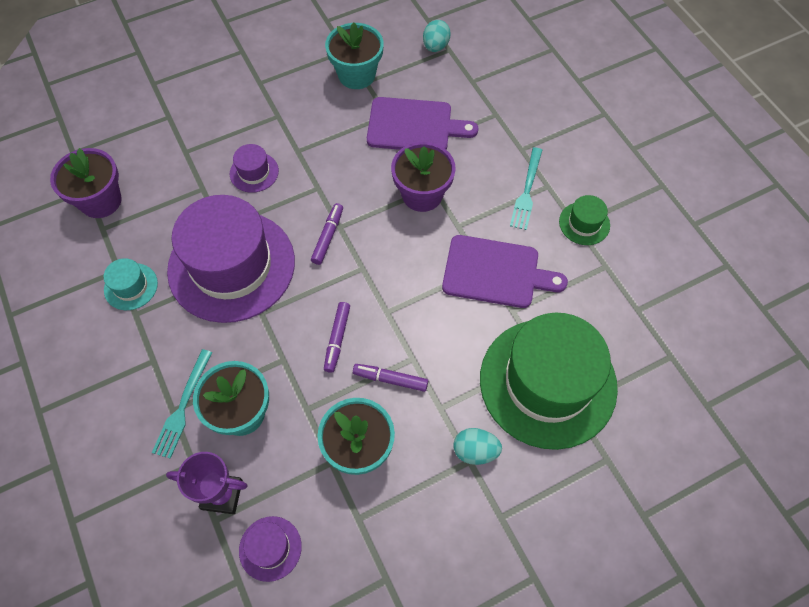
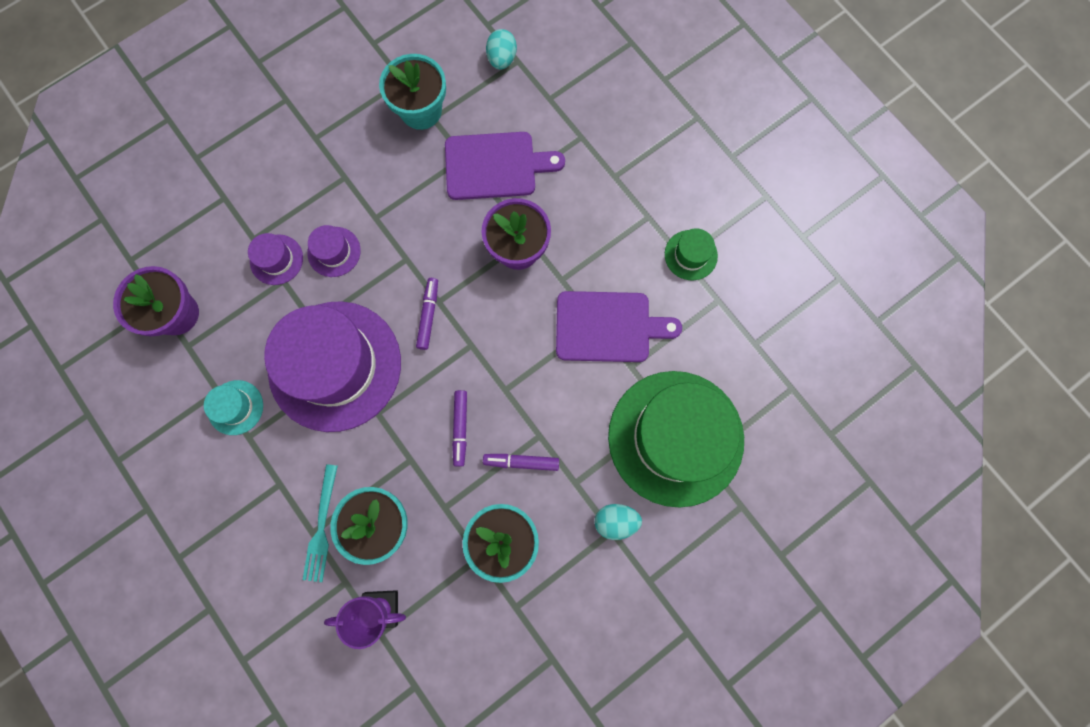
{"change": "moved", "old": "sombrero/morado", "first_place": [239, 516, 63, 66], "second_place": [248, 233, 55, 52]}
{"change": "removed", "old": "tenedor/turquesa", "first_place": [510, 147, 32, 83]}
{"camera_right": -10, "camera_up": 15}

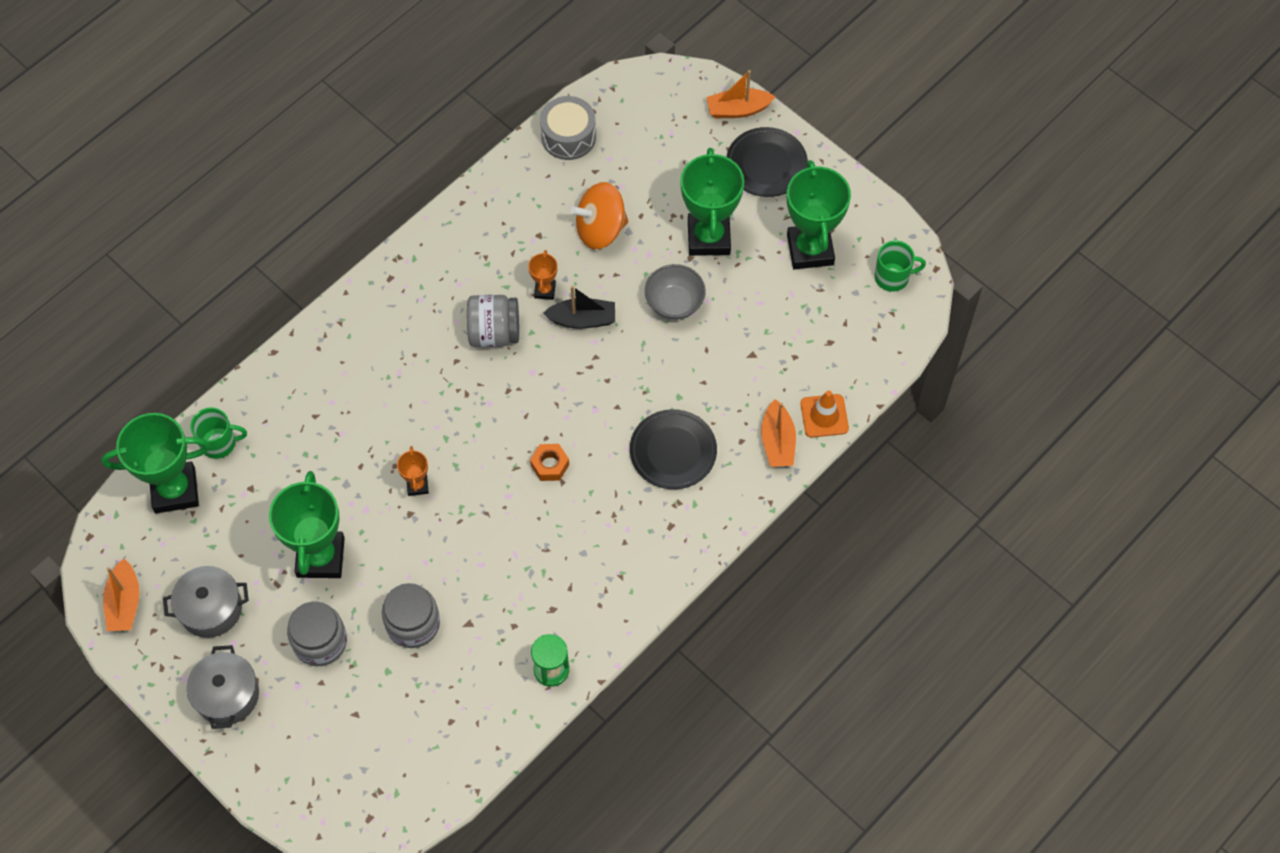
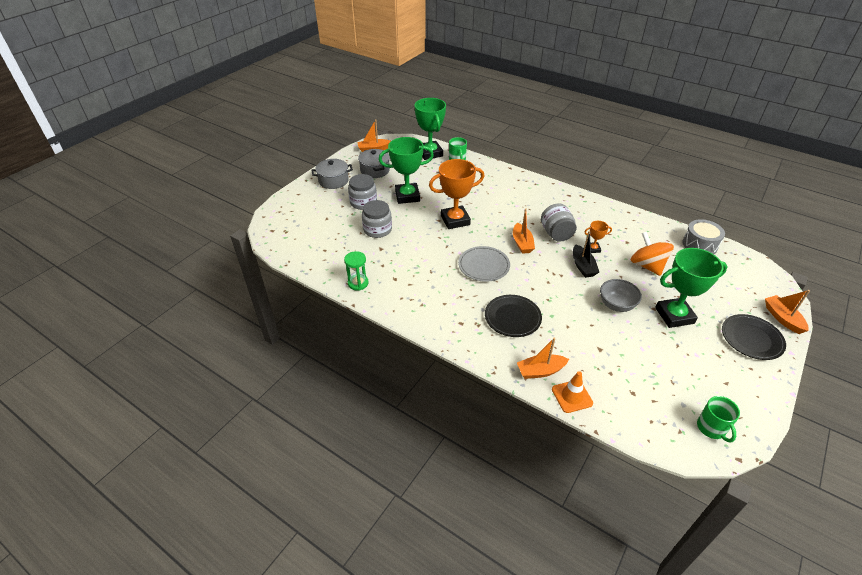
{"change": "resized", "old": "trofeo/naranja", "first_place": [397, 446, 32, 50], "second_place": [429, 159, 56, 70], "factor": 2.15}
{"change": "replaced", "old": "tuerca/naranja", "new": "plato/gris", "first_place": [530, 444, 39, 37], "second_place": [458, 246, 52, 36]}
{"change": "removed", "old": "trofeo/verde", "first_place": [787, 160, 64, 110]}
{"change": "added", "new": "barco/naranja", "second_place": [513, 208, 22, 46]}
{"camera_right": 80, "camera_up": -20}

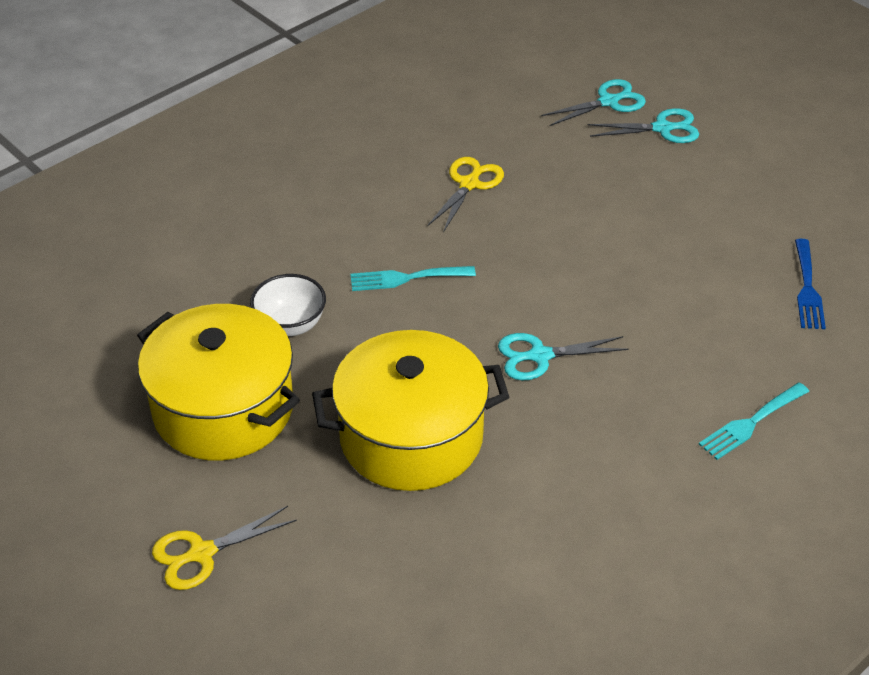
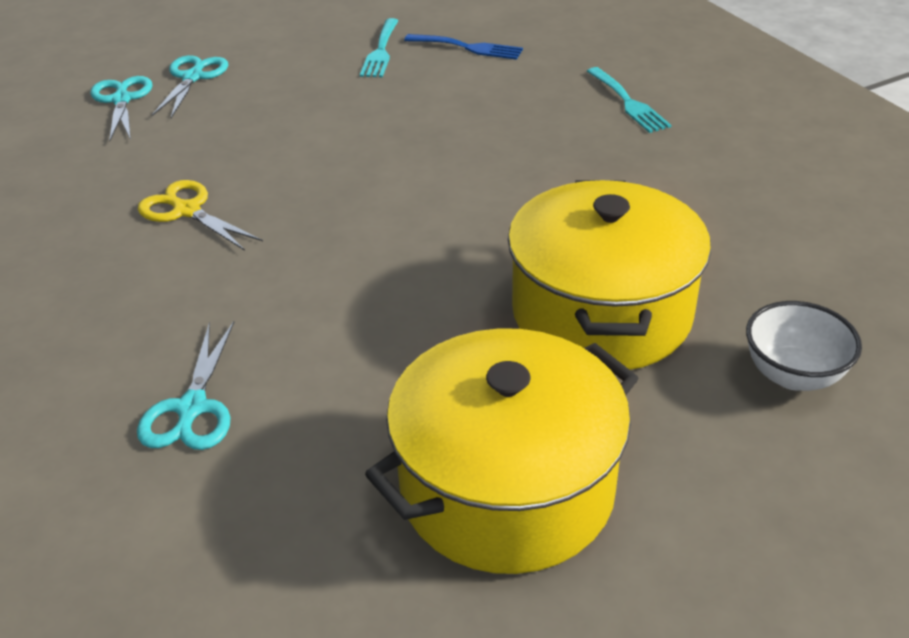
{"change": "removed", "old": "tijeras/amarillo", "first_place": [152, 506, 145, 84]}
{"change": "moved", "old": "cuenco/blanco", "first_place": [250, 274, 76, 62], "second_place": [746, 301, 116, 90]}
{"change": "moved", "old": "tenedor/turquesa", "first_place": [351, 266, 125, 25], "second_place": [360, 18, 38, 59]}
{"change": "moved", "old": "tijeras/turquesa", "first_place": [498, 333, 131, 47], "second_place": [137, 321, 97, 129]}
{"camera_right": -75, "camera_up": -5}

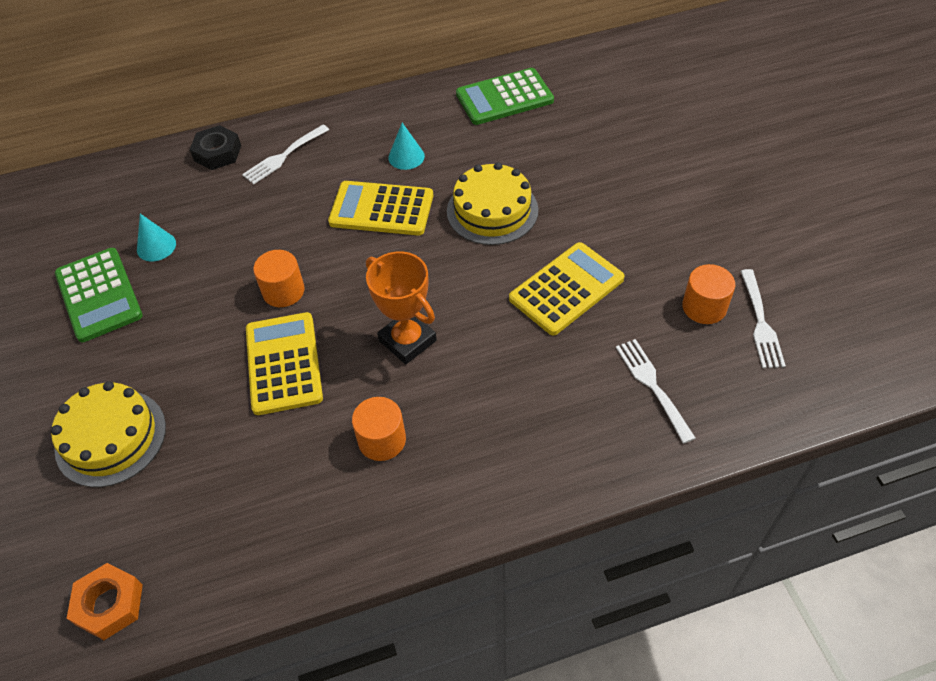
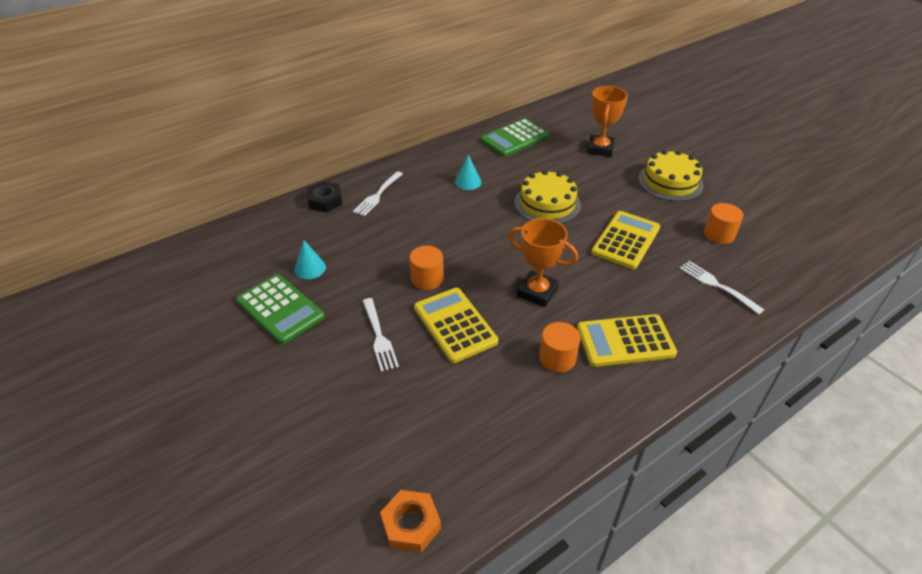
{"change": "moved", "old": "tarta/amarillo", "first_place": [51, 381, 115, 106], "second_place": [638, 150, 66, 51]}
{"change": "moved", "old": "calculadora/amarillo", "first_place": [328, 181, 105, 54], "second_place": [577, 314, 100, 53]}
{"change": "moved", "old": "tenedor/blanco", "first_place": [740, 269, 46, 99], "second_place": [363, 298, 36, 74]}
{"change": "added", "new": "trofeo/naranja", "second_place": [587, 86, 41, 71]}
{"camera_right": -20, "camera_up": -10}

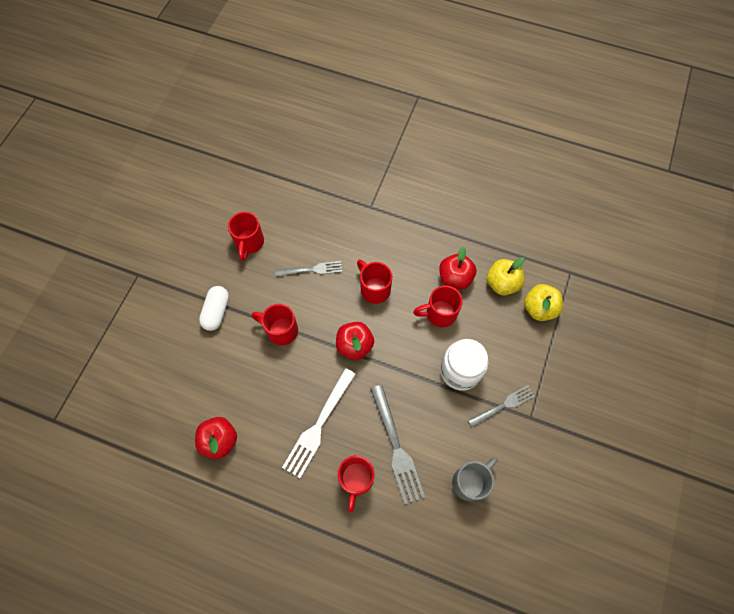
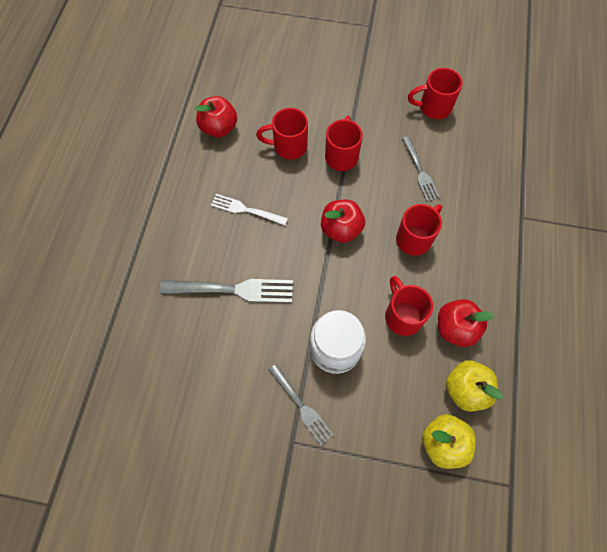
{"change": "removed", "old": "cápsula/blanco", "first_place": [199, 286, 30, 45]}
{"change": "resized", "old": "tenedor/blanco", "first_place": [282, 368, 74, 110], "second_place": [211, 194, 77, 31], "factor": 0.63}
{"change": "moved", "old": "taza/rojo", "first_place": [338, 455, 36, 58], "second_place": [256, 108, 52, 52]}
{"change": "turned", "old": "tenedor/gris", "first_place": [371, 385, 54, 119], "second_place": [160, 279, 133, 24], "degrees": -150}
{"change": "removed", "old": "taza/gris", "first_place": [452, 457, 46, 44]}
{"camera_right": 80, "camera_up": 0}

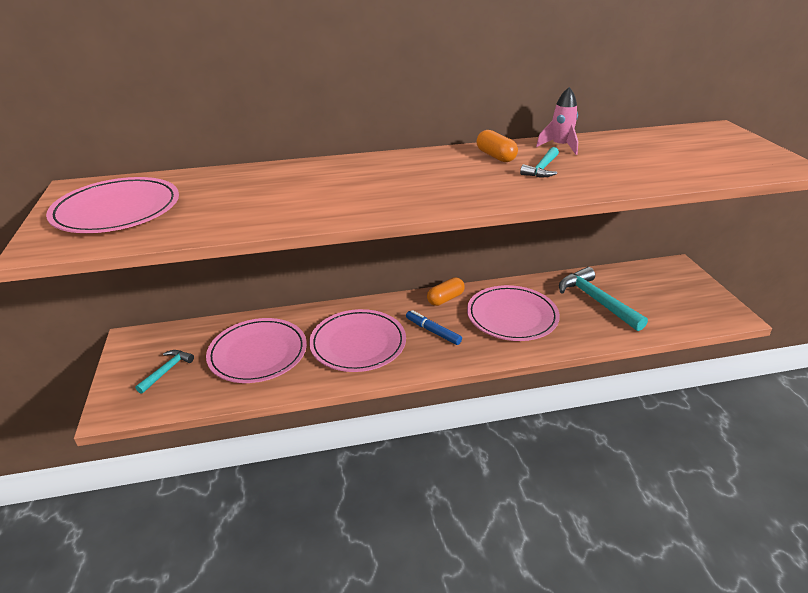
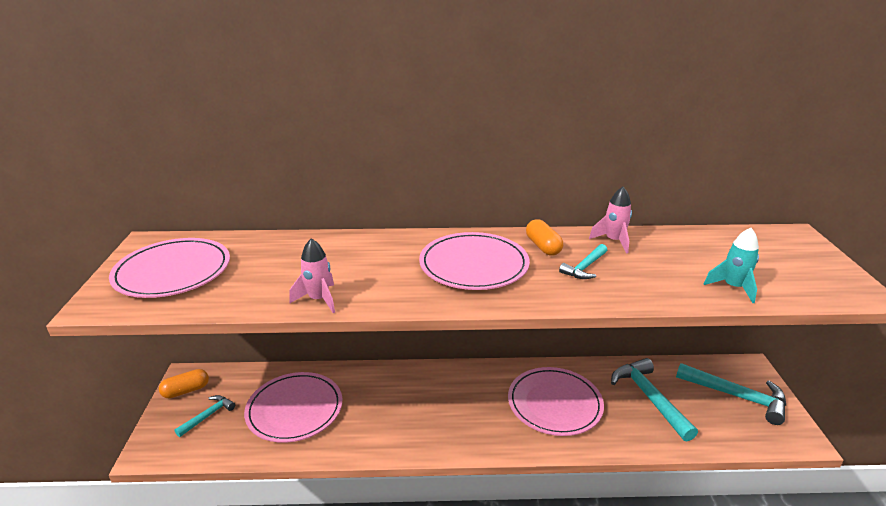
{"change": "moved", "old": "plato/rosa", "first_place": [309, 309, 97, 63], "second_place": [419, 232, 111, 58]}
{"change": "removed", "old": "rotulador/azul", "first_place": [406, 310, 56, 35]}
{"change": "moved", "old": "cápsula/naranja", "first_place": [427, 277, 38, 29], "second_place": [159, 369, 50, 29]}
{"change": "added", "new": "cohete/rosa", "second_place": [289, 238, 46, 75]}
{"change": "added", "new": "martillo/turquesa", "second_place": [676, 363, 110, 62]}
{"change": "added", "new": "cohete/turquesa", "second_place": [704, 228, 55, 75]}
{"camera_right": 10, "camera_up": -5}

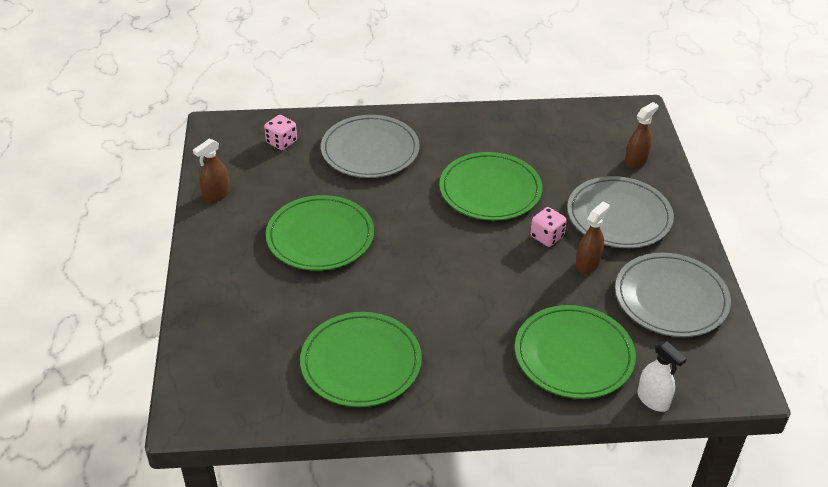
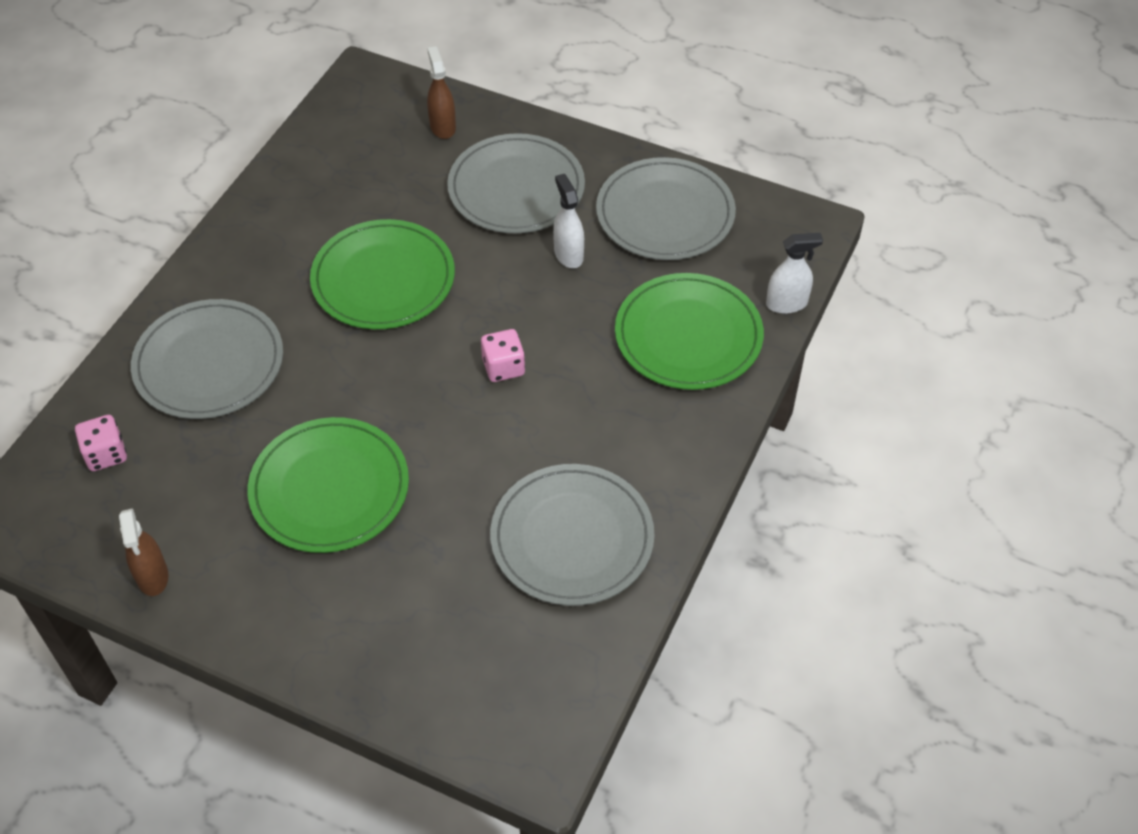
{"change": "recoloured", "old": "plato/verde", "new": "plato/gris", "first_place": [300, 312, 122, 95], "second_place": [490, 464, 165, 142]}
{"change": "moved", "old": "dado/rosa", "first_place": [530, 207, 37, 40], "second_place": [481, 329, 44, 53]}
{"change": "recoloured", "old": "pulverizador/marrón", "new": "pulverizador/blanco", "first_place": [576, 201, 34, 73], "second_place": [553, 174, 31, 94]}
{"camera_right": -60, "camera_up": 10}

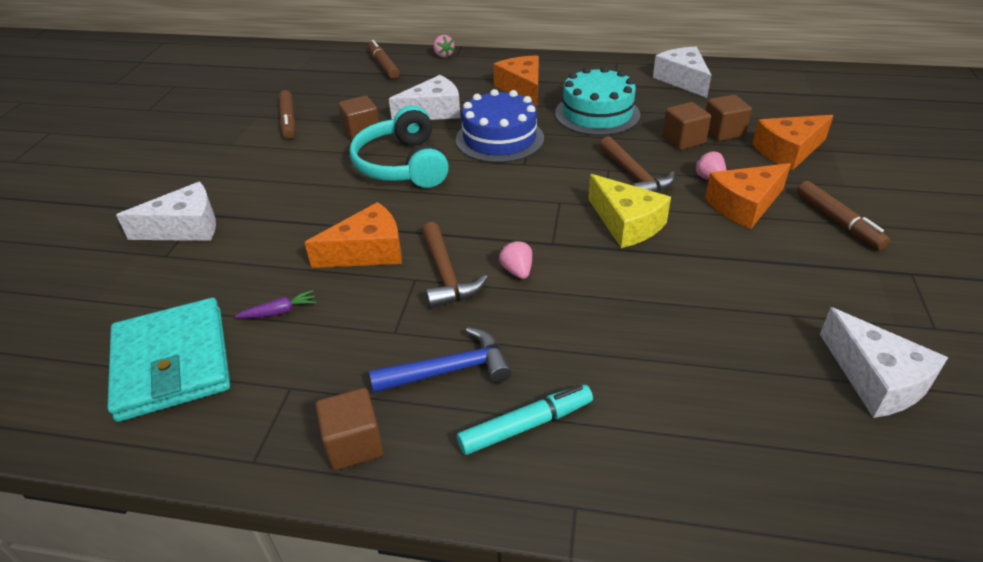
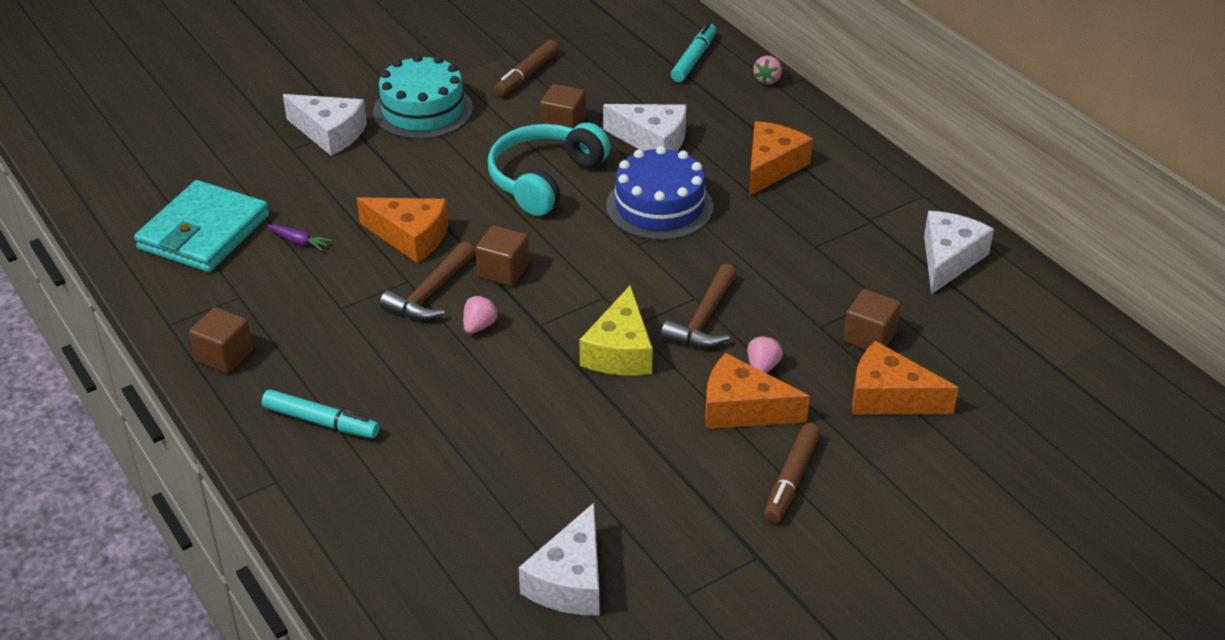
{"change": "recoloured", "old": "rotulador/marrón", "new": "rotulador/turquesa", "first_place": [368, 40, 32, 39], "second_place": [671, 23, 45, 59]}
{"change": "removed", "old": "martillo/azul", "first_place": [369, 327, 143, 66]}
{"change": "moved", "old": "tarta/turquesa", "first_place": [555, 66, 85, 70], "second_place": [373, 54, 100, 85]}
{"change": "moved", "old": "cubo/marrón", "first_place": [662, 102, 49, 48], "second_place": [475, 225, 54, 61]}
{"camera_right": 45, "camera_up": 0}

